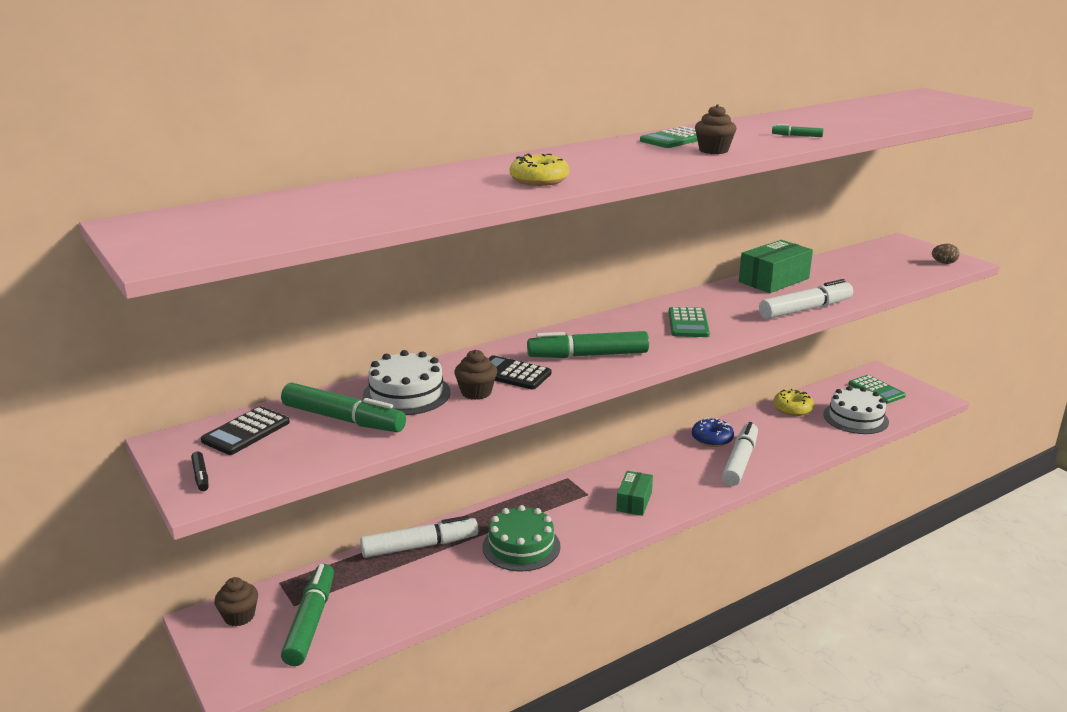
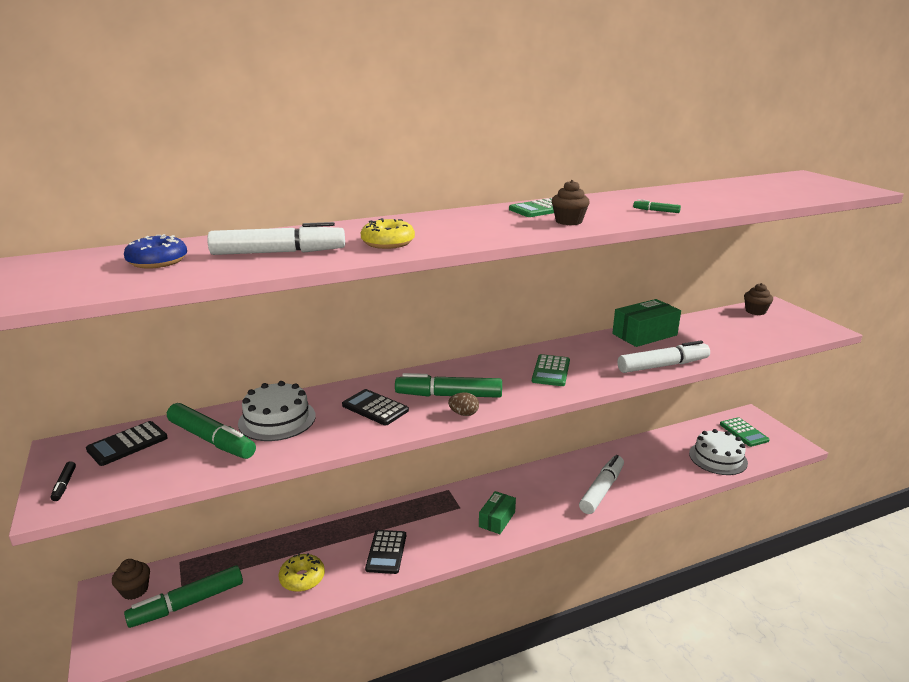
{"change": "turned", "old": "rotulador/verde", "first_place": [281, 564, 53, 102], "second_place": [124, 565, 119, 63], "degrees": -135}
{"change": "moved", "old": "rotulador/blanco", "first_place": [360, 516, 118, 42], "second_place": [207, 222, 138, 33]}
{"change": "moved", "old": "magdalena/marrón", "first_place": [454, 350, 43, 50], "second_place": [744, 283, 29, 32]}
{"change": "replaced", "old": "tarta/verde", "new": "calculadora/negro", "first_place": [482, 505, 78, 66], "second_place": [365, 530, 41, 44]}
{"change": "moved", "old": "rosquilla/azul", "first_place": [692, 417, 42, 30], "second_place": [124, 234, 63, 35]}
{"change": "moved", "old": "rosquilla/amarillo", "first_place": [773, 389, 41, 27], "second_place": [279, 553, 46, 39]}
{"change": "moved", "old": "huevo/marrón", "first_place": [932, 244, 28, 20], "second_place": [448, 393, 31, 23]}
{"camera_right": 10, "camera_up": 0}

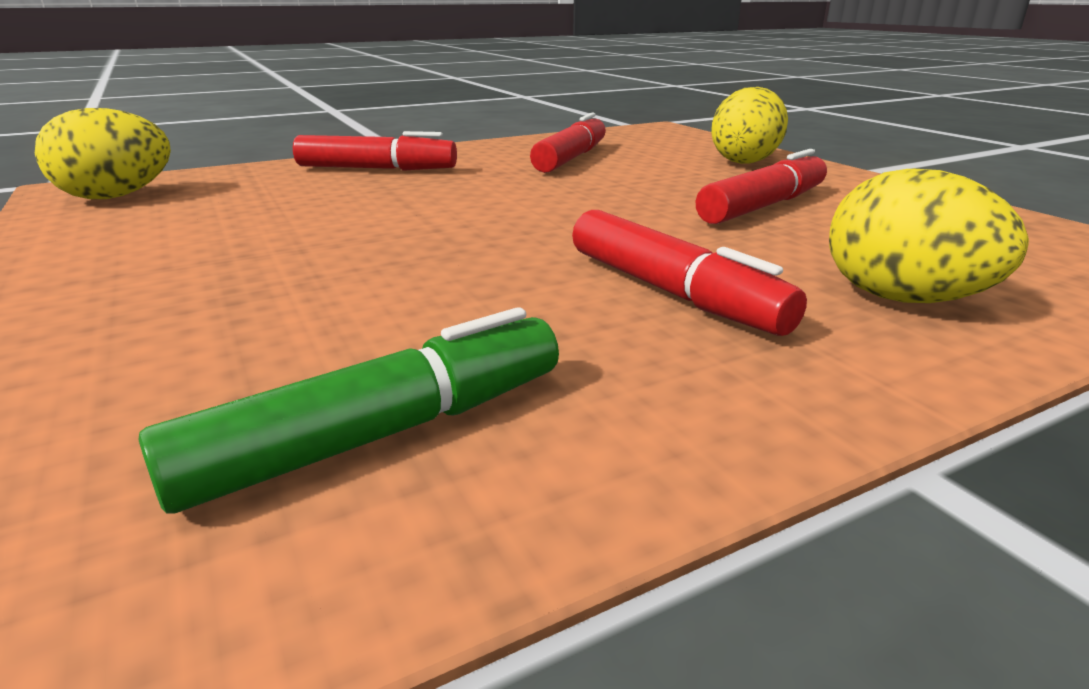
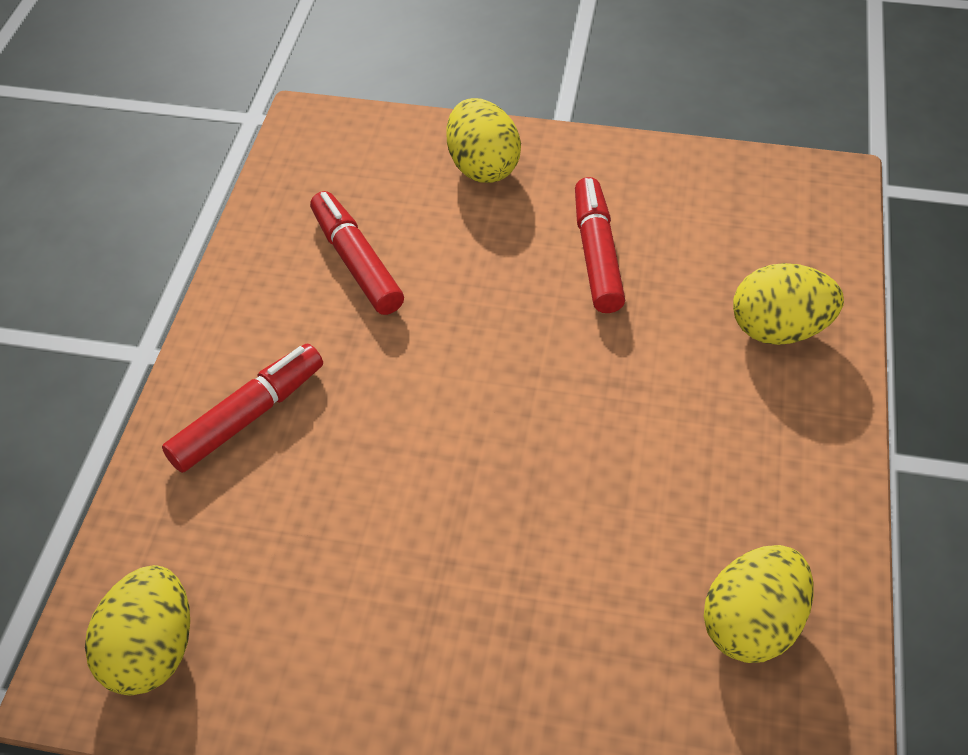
{"change": "replaced", "old": "rotulador/verde", "new": "huevo/amarillo", "first_place": [138, 307, 421, 207], "second_place": [704, 545, 110, 118]}
{"change": "removed", "old": "rotulador/rojo", "first_place": [572, 210, 235, 126]}
{"camera_right": -50, "camera_up": 25}

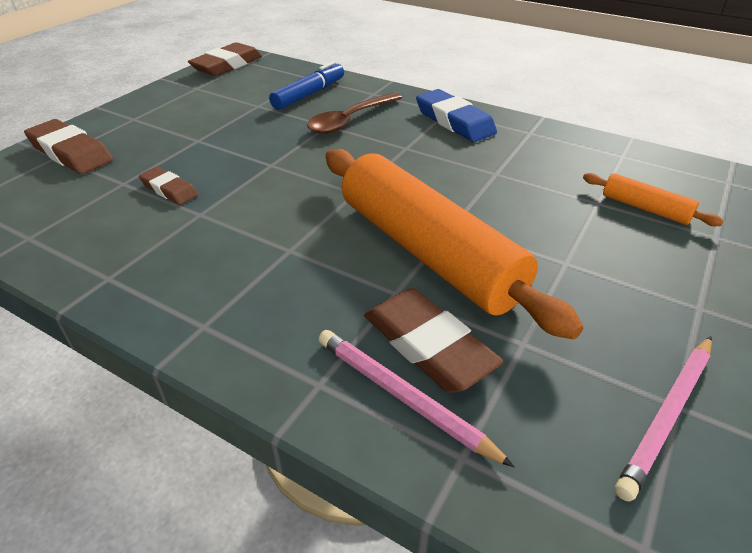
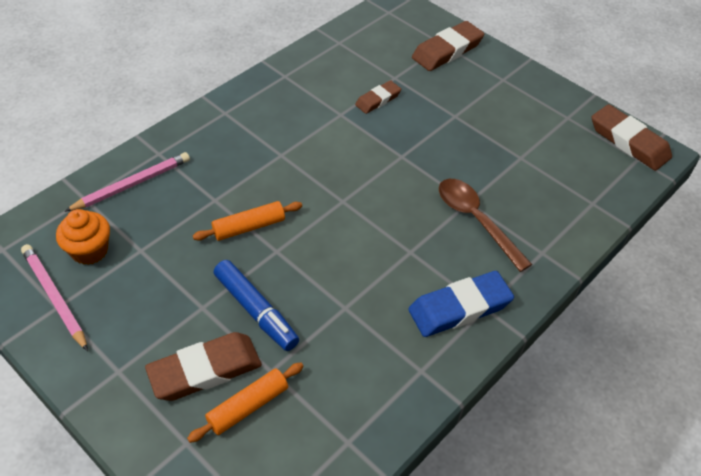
{"change": "moved", "old": "rotulador/azul", "first_place": [269, 61, 75, 49], "second_place": [214, 260, 85, 91]}
{"change": "resized", "old": "rodillo/naranja", "first_place": [325, 149, 258, 191], "second_place": [193, 201, 109, 40], "factor": 0.43}
{"change": "moved", "old": "goma de borrar/marrón", "first_place": [364, 288, 139, 105], "second_place": [145, 332, 117, 69]}
{"change": "added", "new": "magdalena/naranja", "second_place": [56, 209, 54, 56]}
{"camera_right": 100, "camera_up": 10}

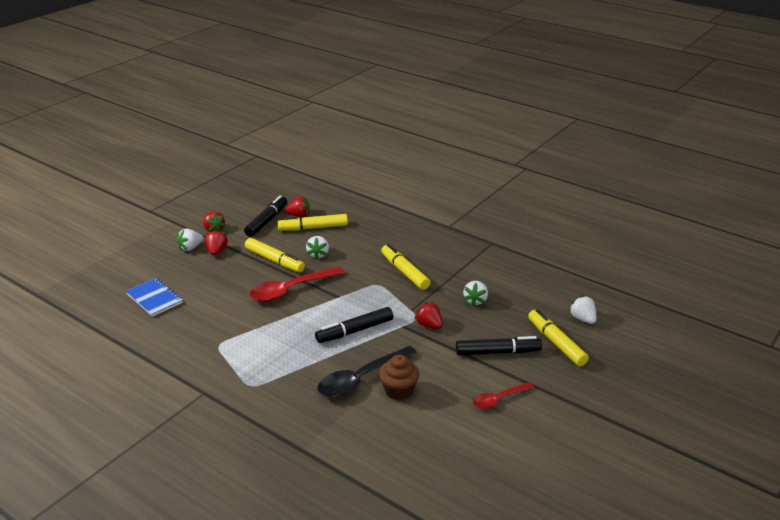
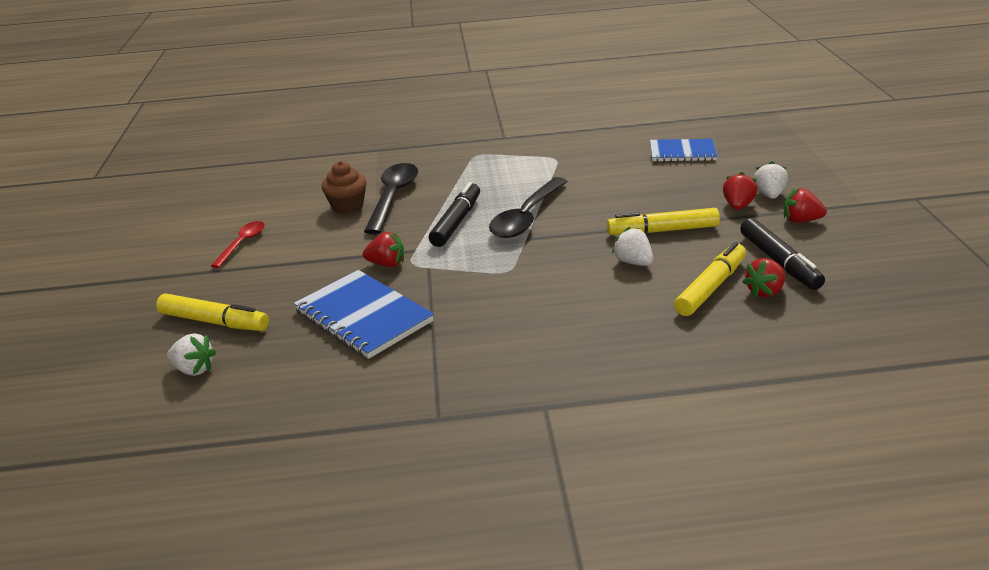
{"change": "turned", "old": "fresa/rojo", "first_place": [205, 229, 23, 26], "second_place": [723, 172, 35, 38], "degrees": -120}
{"change": "removed", "old": "cuchara/rojo", "first_place": [249, 267, 96, 35]}
{"change": "removed", "old": "rotulador/amarillo", "first_place": [381, 244, 50, 46]}
{"change": "removed", "old": "rotulador/negro", "first_place": [456, 336, 86, 19]}
{"change": "replaced", "old": "fresa/blanco", "new": "cuaderno/azul", "first_place": [463, 281, 25, 25], "second_place": [294, 270, 140, 89]}
{"change": "added", "new": "cuchara/negro", "second_place": [489, 177, 79, 61]}
{"camera_right": 140, "camera_up": 0}

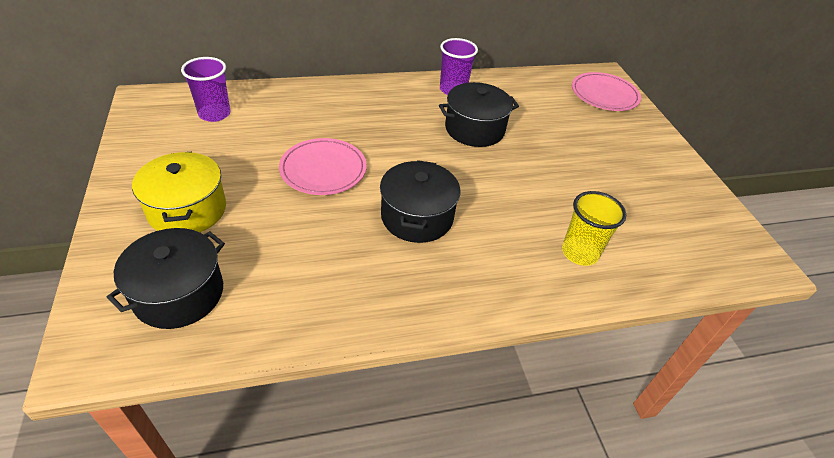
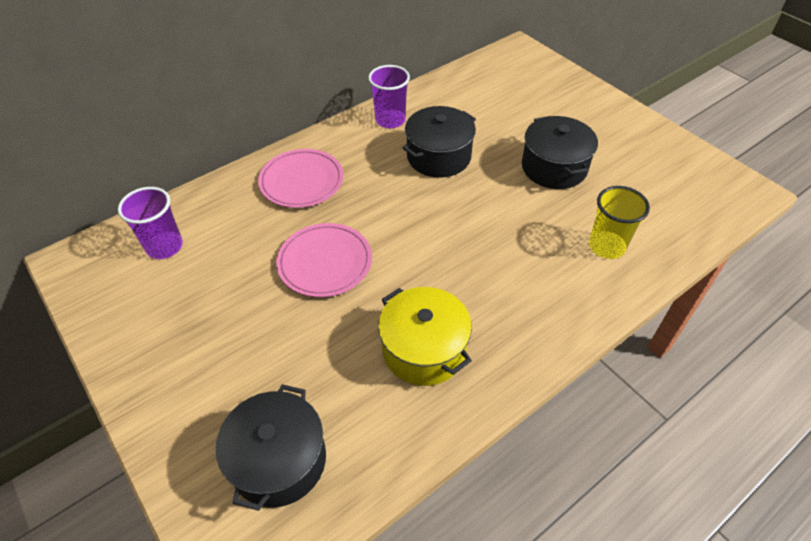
{"change": "moved", "old": "olla/amarillo", "first_place": [132, 152, 94, 80], "second_place": [378, 287, 94, 99]}
{"change": "moved", "old": "olla/negro", "first_place": [380, 160, 80, 83], "second_place": [522, 116, 76, 73]}
{"change": "moved", "old": "plato/rosa", "first_place": [572, 72, 69, 39], "second_place": [258, 149, 86, 59]}
{"camera_right": -20, "camera_up": 5}

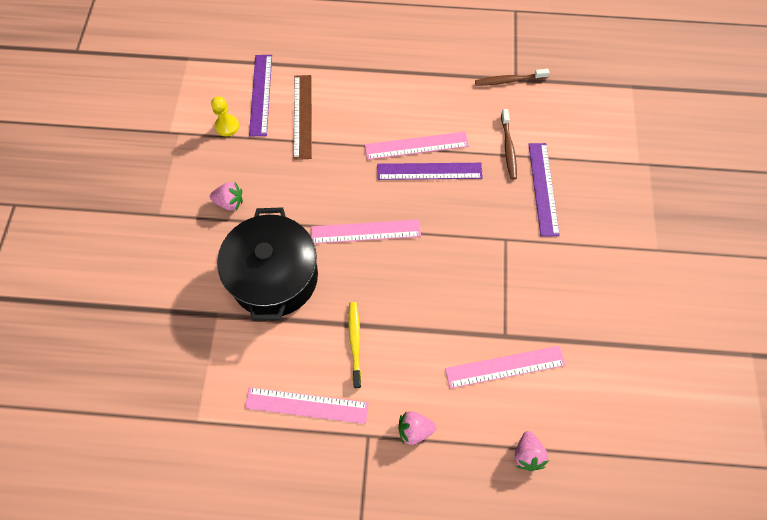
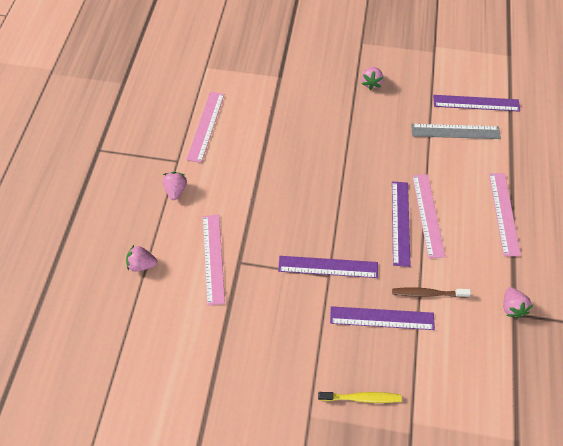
{"change": "removed", "old": "peón/amarillo", "first_place": [211, 96, 28, 40]}
{"change": "removed", "old": "olla/negro", "first_place": [217, 207, 101, 114]}
{"change": "recoloured", "old": "regla/marrón", "new": "regla/gris", "first_place": [294, 75, 18, 85], "second_place": [411, 124, 90, 15]}
{"change": "moved", "old": "regla/rosa", "first_place": [311, 219, 110, 25], "second_place": [489, 173, 32, 83]}
{"change": "moved", "old": "cepillo de dientes/amarillo", "first_place": [348, 302, 14, 86], "second_place": [318, 392, 84, 11]}
{"change": "replaced", "old": "cepillo de dientes/marrón", "new": "fresa/rosa", "first_place": [475, 69, 74, 17], "second_place": [503, 287, 30, 31]}
{"change": "added", "new": "regla/morado", "second_place": [278, 256, 100, 22]}
{"camera_right": 95, "camera_up": -5}

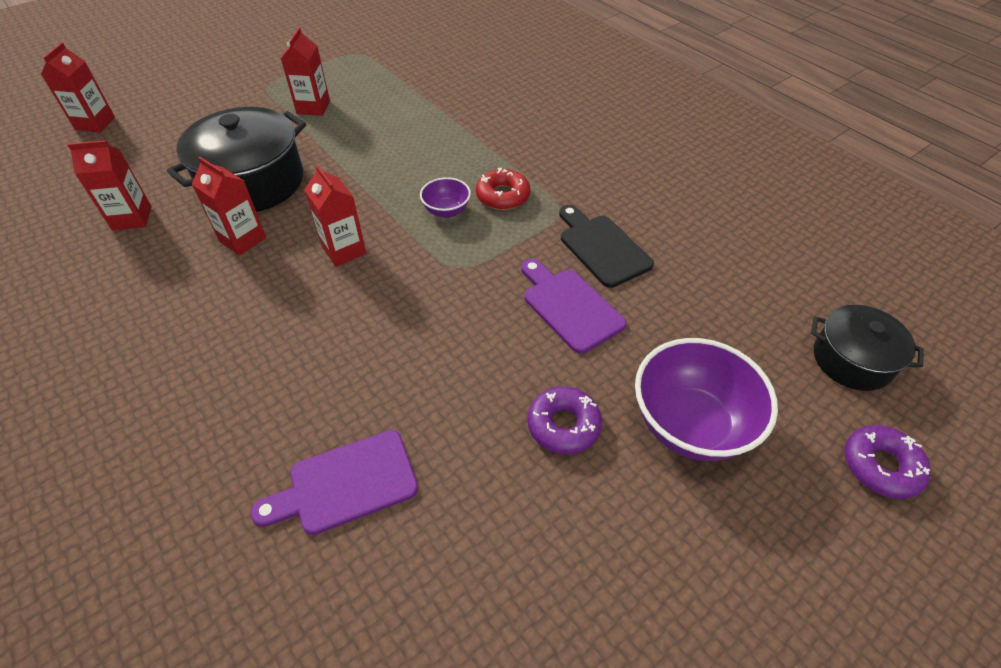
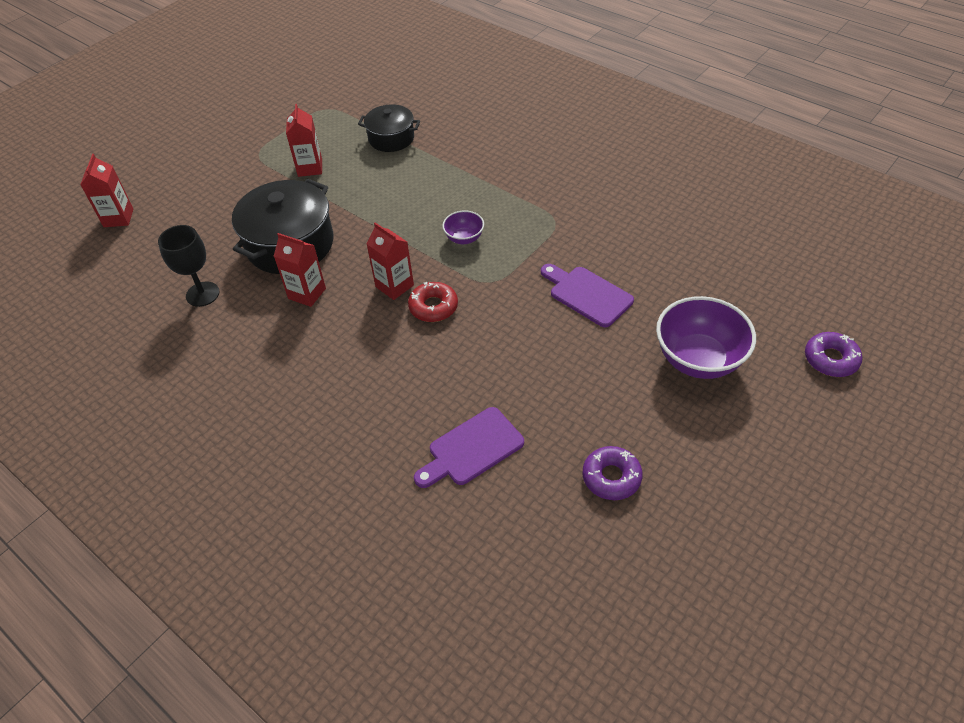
{"change": "replaced", "old": "cartón de leche/rojo", "new": "copa/negro", "first_place": [67, 140, 85, 90], "second_place": [158, 225, 62, 82]}
{"change": "moved", "old": "rosquilla/rojo", "first_place": [476, 168, 54, 42], "second_place": [408, 282, 50, 40]}
{"change": "moved", "old": "rosquilla/morado", "first_place": [527, 386, 75, 68], "second_place": [582, 446, 61, 54]}
{"change": "removed", "old": "tabla de cortar/negro", "first_place": [559, 205, 95, 83]}
{"change": "moved", "old": "olla/negro", "first_place": [811, 305, 113, 86], "second_place": [358, 104, 62, 48]}
{"camera_right": -10, "camera_up": 0}

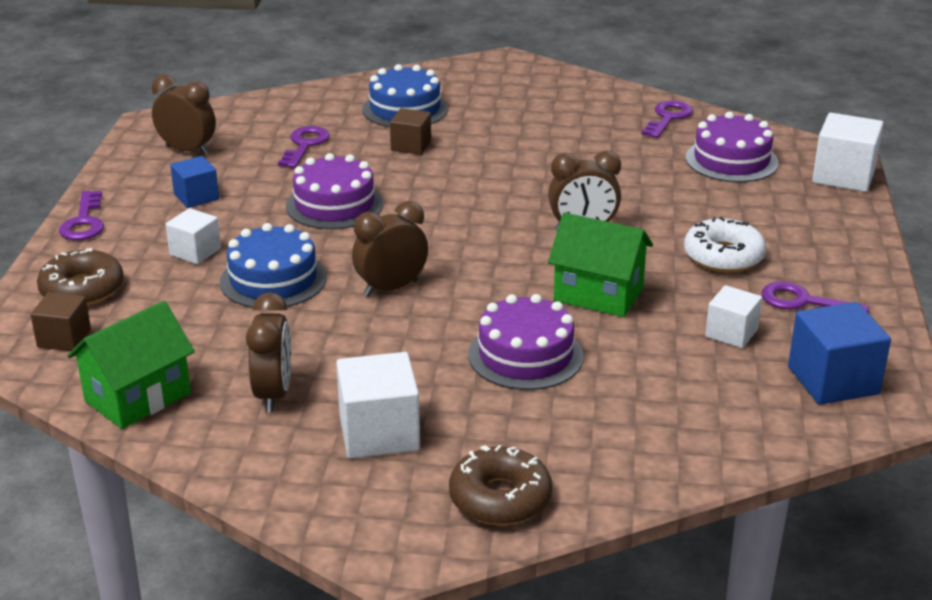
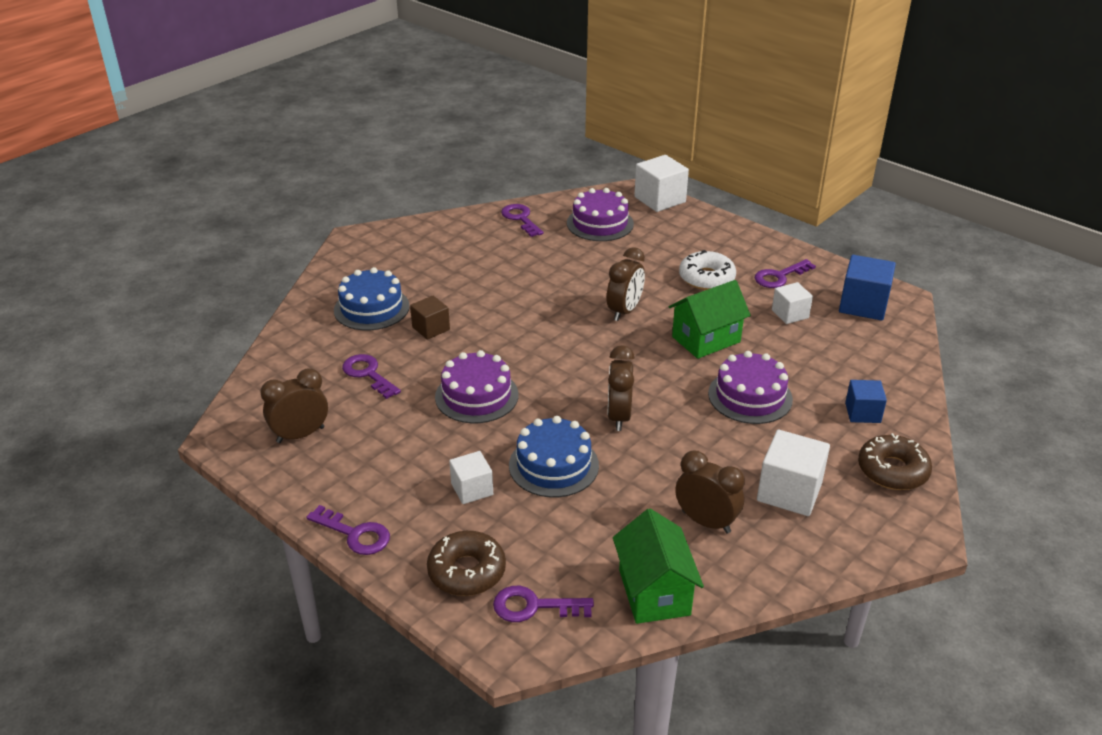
{"change": "replaced", "old": "cubo/marrón", "new": "llave/morado", "first_place": [31, 292, 60, 59], "second_place": [493, 586, 101, 36]}
{"change": "moved", "old": "cubo/azul", "first_place": [170, 156, 49, 52], "second_place": [845, 380, 42, 43]}
{"camera_right": -55, "camera_up": 5}

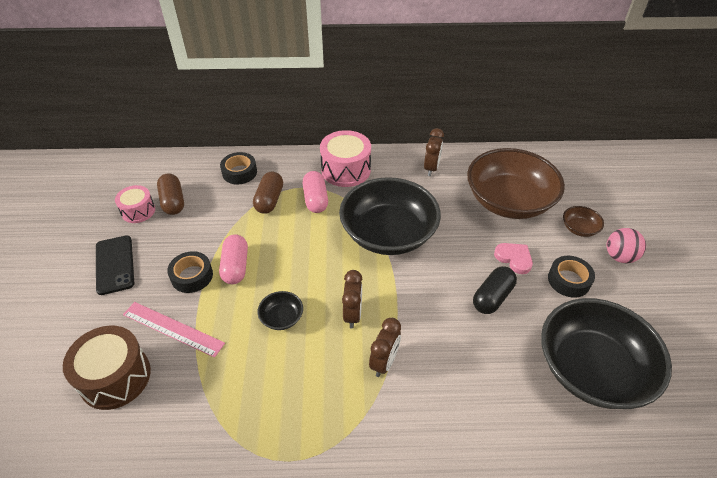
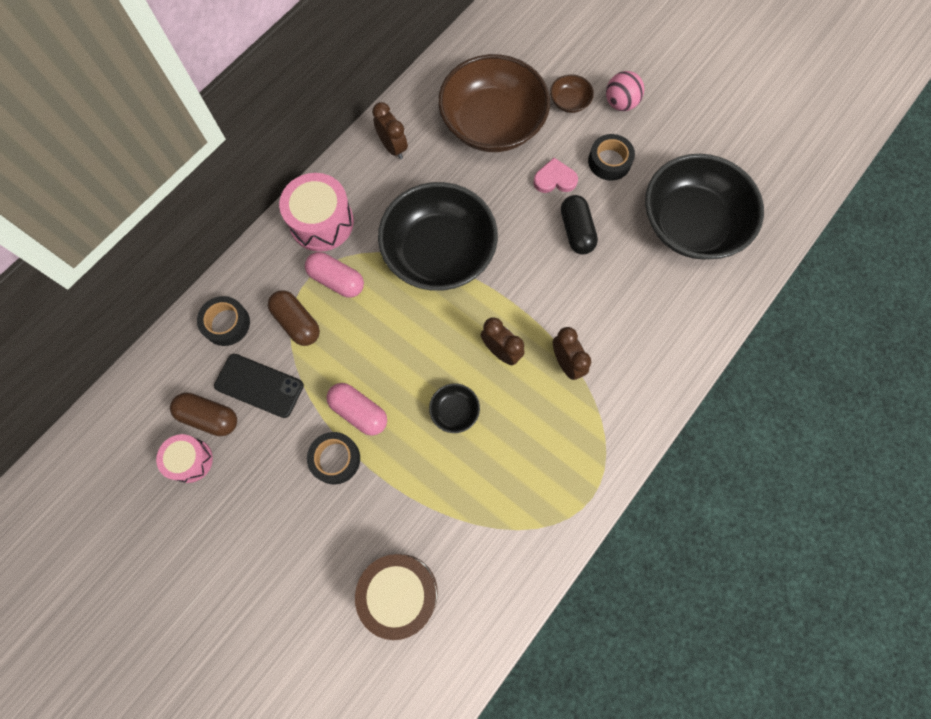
{"change": "moved", "old": "móvil/negro", "first_place": [96, 235, 38, 60], "second_place": [214, 354, 90, 64]}
{"change": "removed", "old": "regla/rosa", "first_place": [123, 302, 102, 56]}
{"camera_right": -50, "camera_up": 25}

